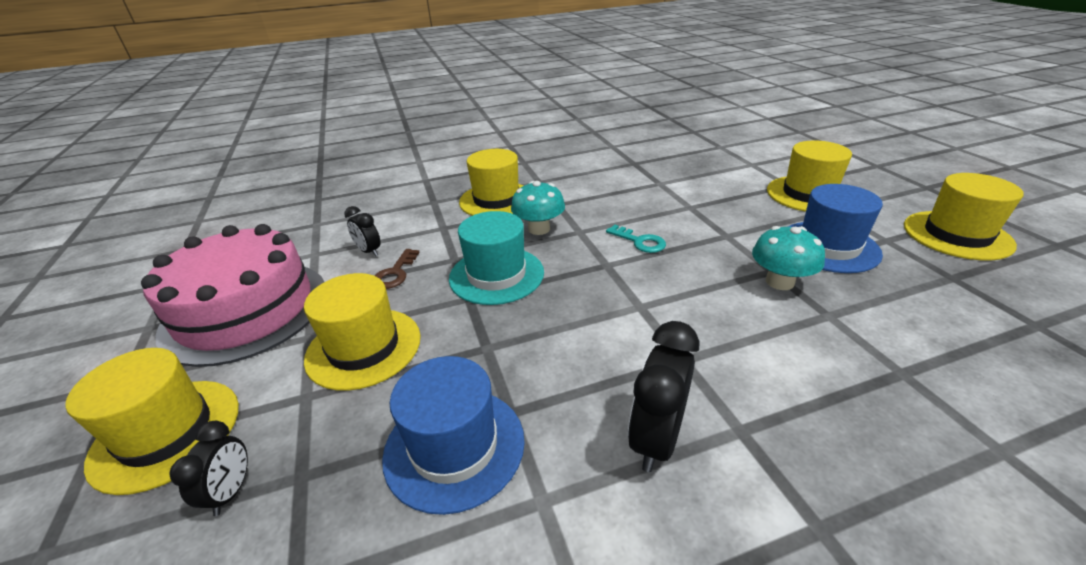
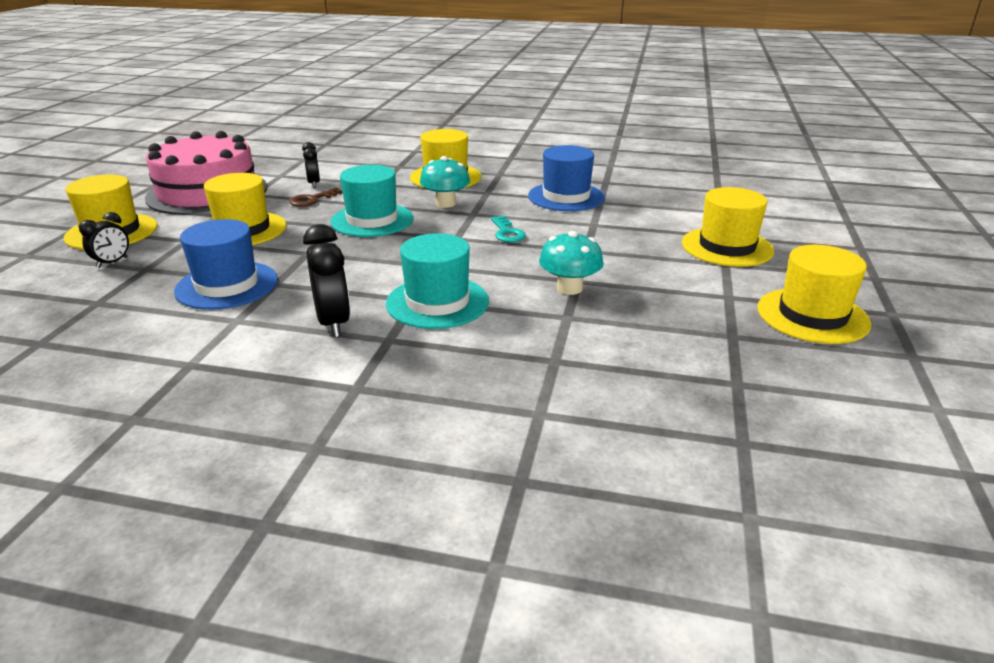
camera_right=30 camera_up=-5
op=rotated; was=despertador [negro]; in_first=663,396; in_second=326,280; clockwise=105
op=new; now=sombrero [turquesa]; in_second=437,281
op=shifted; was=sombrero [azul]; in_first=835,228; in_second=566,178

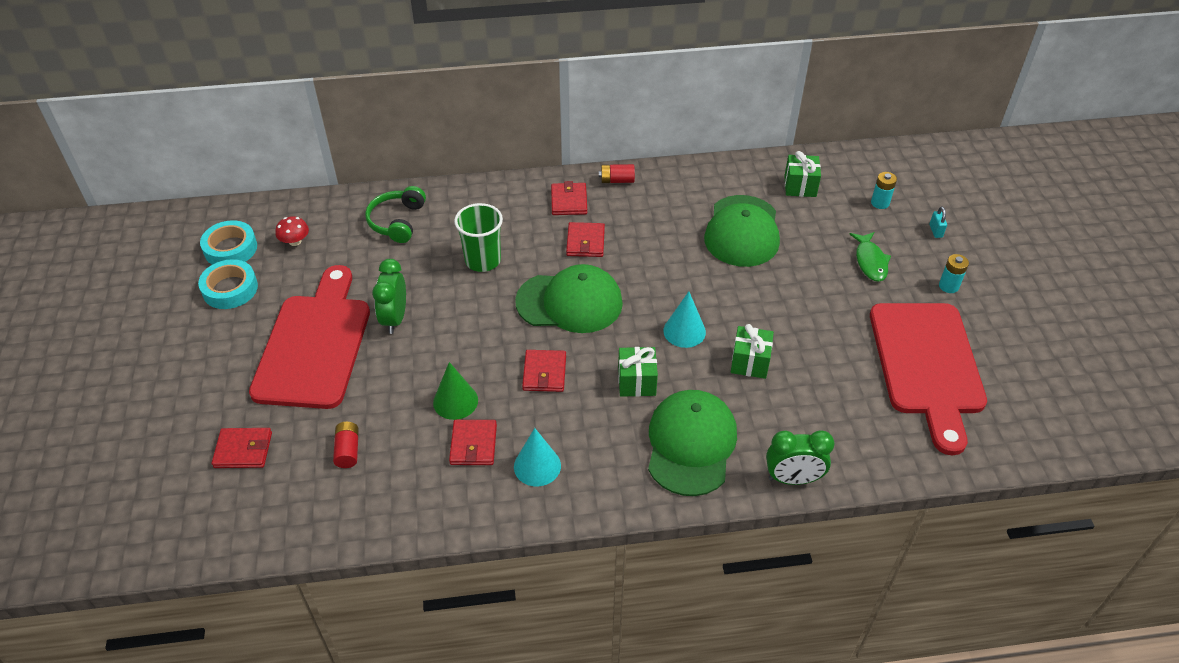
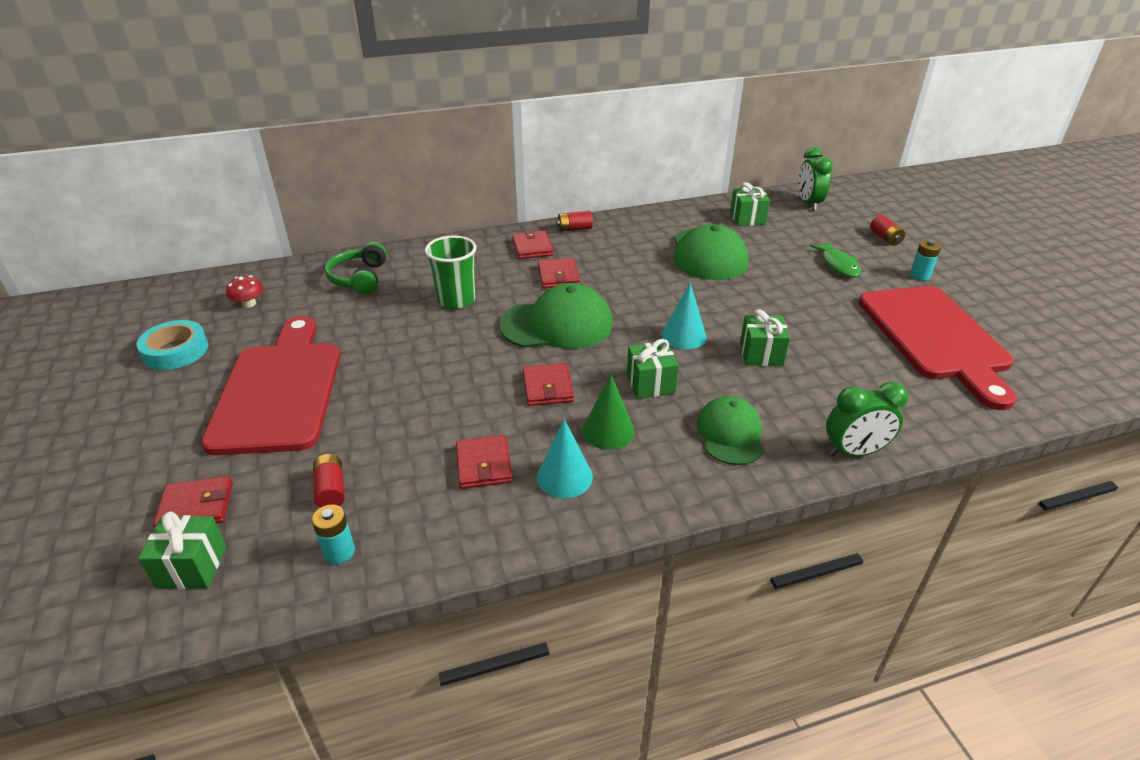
camera_right=-10 camera_up=-10
op=new; now=regalo [verde]; in_second=182,550
op=shifted; was=pila [turquesa]; in_first=884,190; in_second=333,534
op=shifted; was=cono [verde]; in_first=455,391; in_second=608,412
op=scaled; was=gorra [verde]; in_first=692,443; in_second=730,430; ratio=0.64
op=shifted; was=despertador [verde]; in_first=389,296; in_second=815,179
op=swapped; was=candado [turquesa]; now=pila [rojo]; in_first=938,222; in_second=887,230
op=gone; was=cinta adhesiva [turquesa]; in_first=228,242

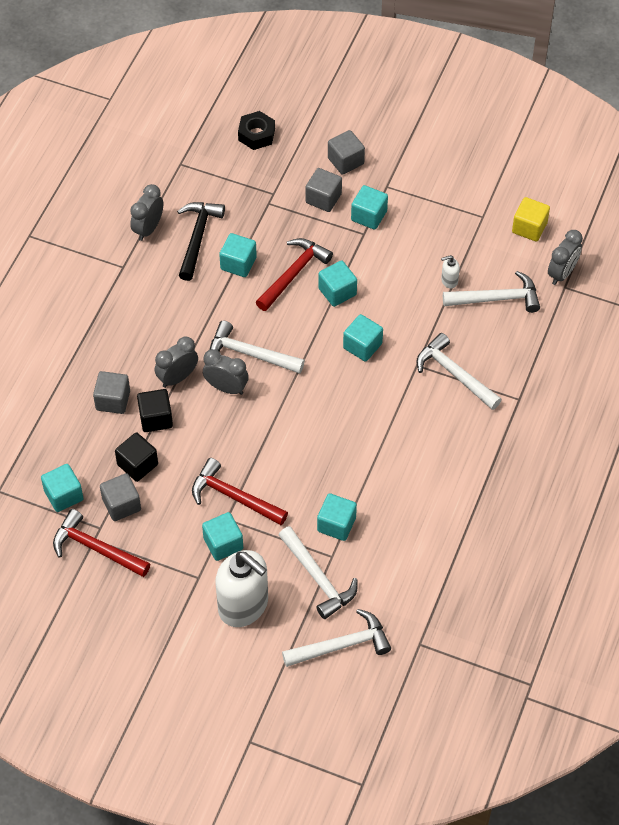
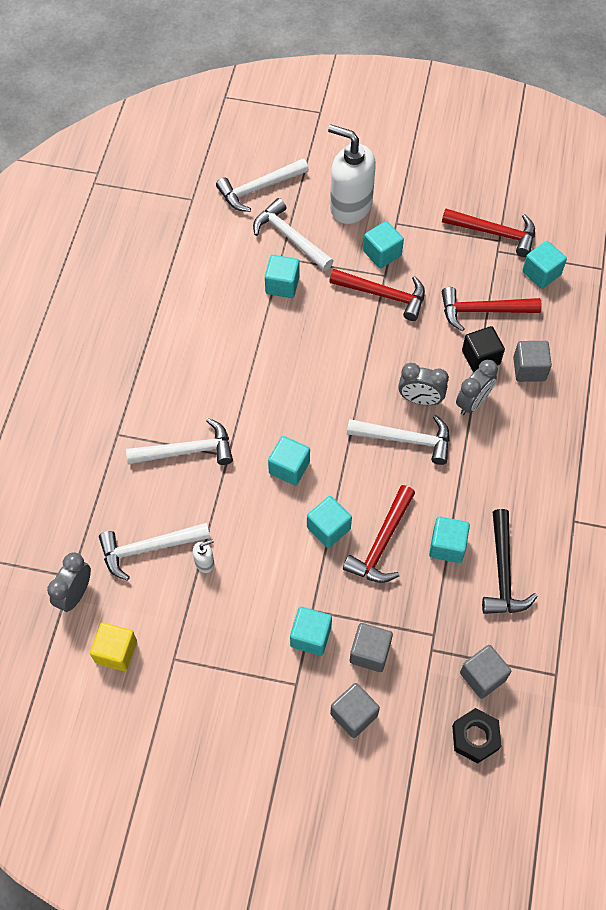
camera_right=170 camera_up=5
op=rotated; was=martillo [blanco]; in_first=459,371; in_second=179,441; clockwise=-45
op=swapped; was=cubo [negro]; now=martillo [rojo]; in_first=136,457; in_second=492,309
op=shifted; was=cubo [gris]; in_first=120,497; in_second=485,672
op=gone; was=despertador [gris]; in_first=146,212

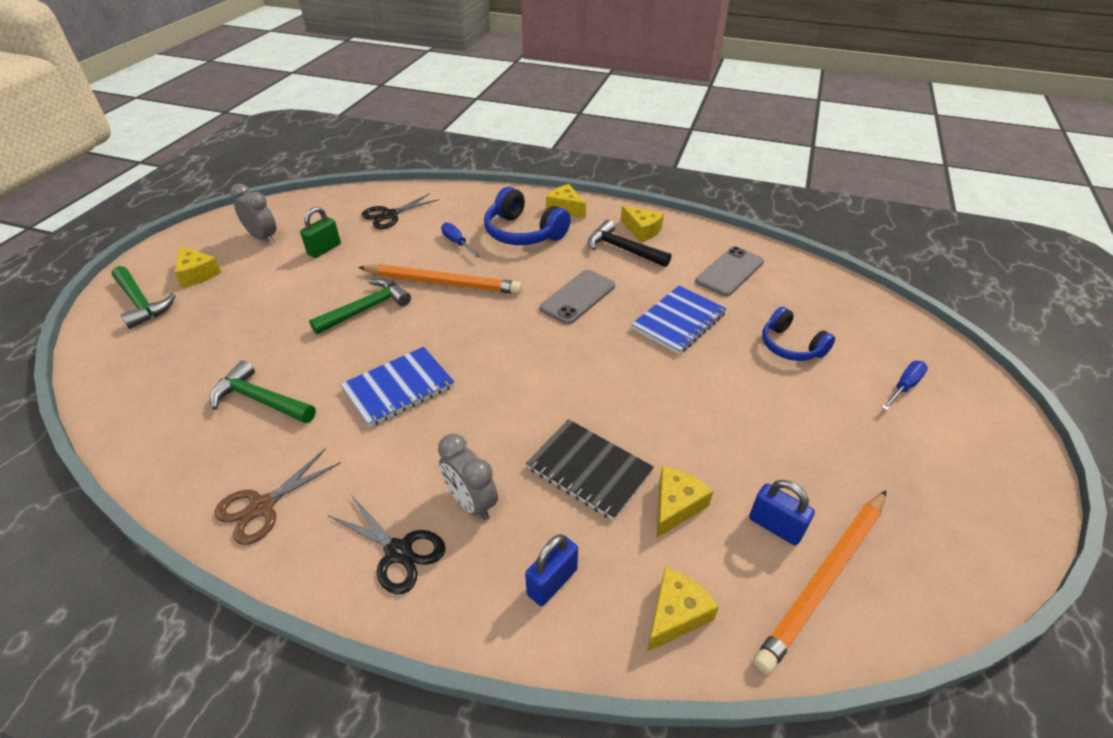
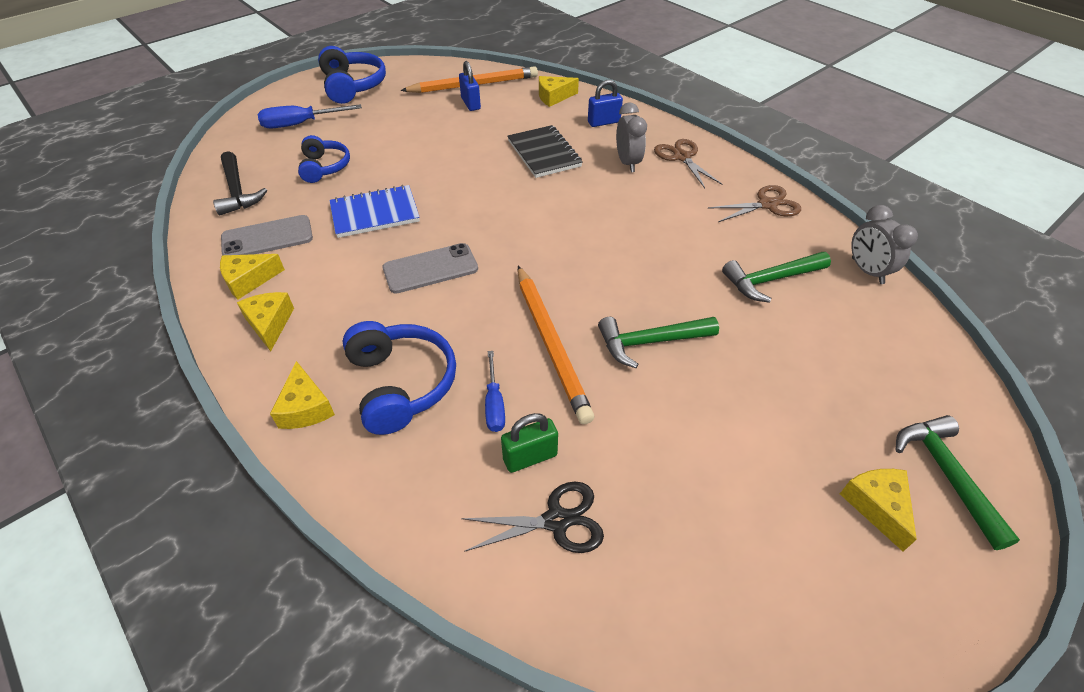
camera_right=-150 camera_up=5
op=shifted; was=martillo [negro]; in_first=630,243; in_second=240,183
op=shifted; was=queso [amarillo]; in_first=685,502; in_second=252,277
op=scaled; was=destornillador [azul]; in_first=905,386; in_second=310,116; ratio=1.57
op=new; now=auriculares [azul]; in_second=352,75
op=shifted; was=candado [verde]; in_first=320,232; in_second=529,443
op=rotated; was=lápiz [naranja]; in_first=440,279; in_second=556,345; clockwise=-150
op=repainted; was=tijeras [negro]; now=tijeras [marrón]; in_first=386,544; in_second=688,163
op=rotated; was=martillo [verde]; in_first=263,392; in_second=776,277; clockwise=105
op=shifted; was=despertador [gris]; in_first=253,214; in_second=884,244
op=gone; was=cuaderno [azul]; in_first=397,387

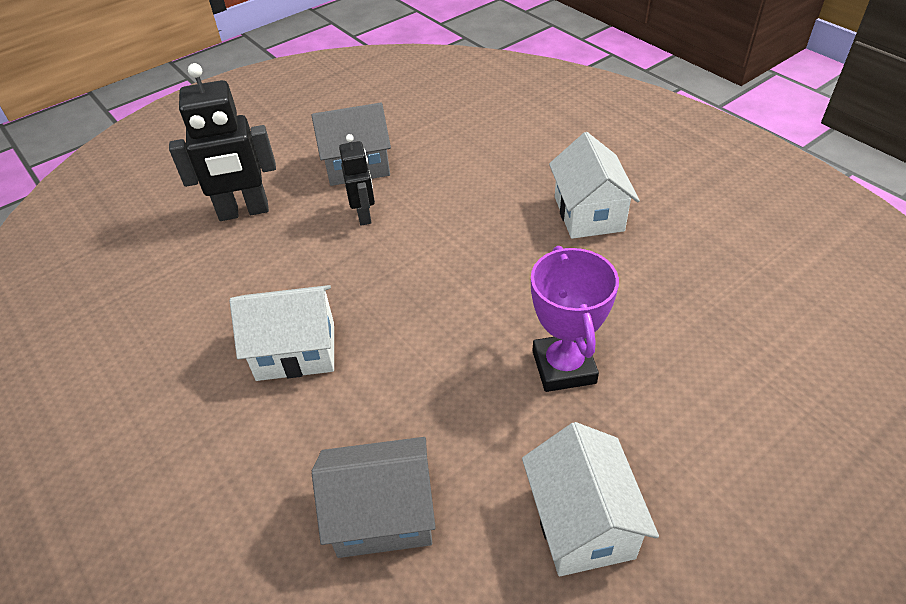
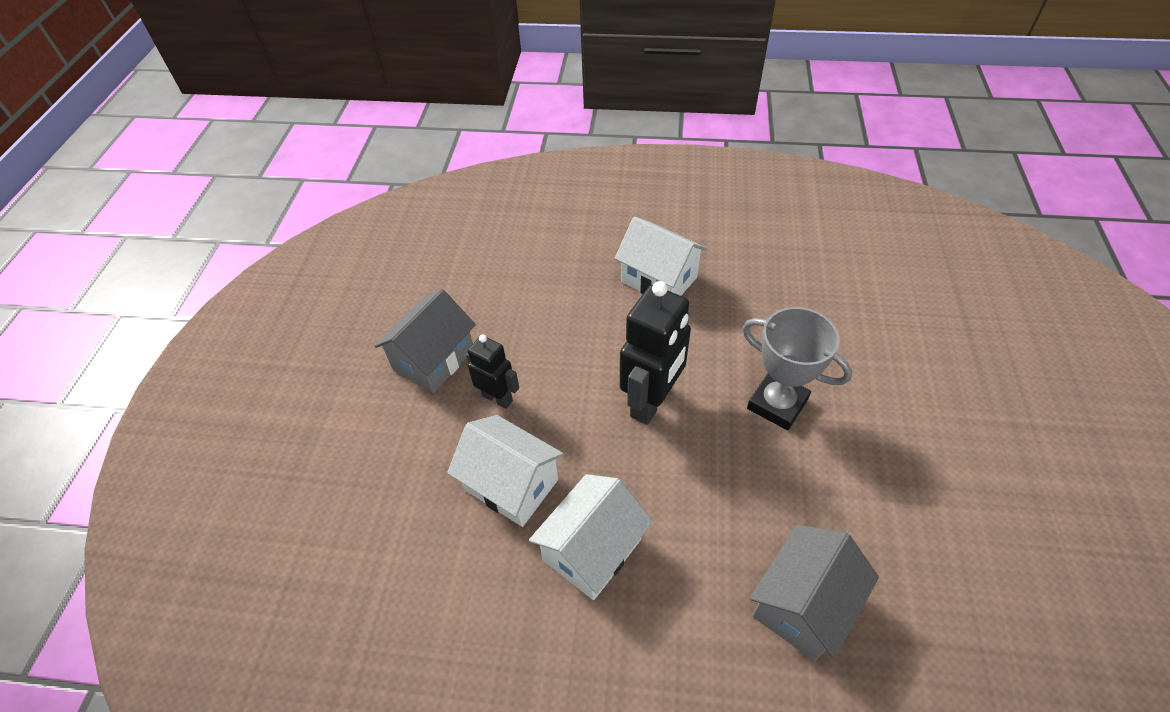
camera_right=-45 camera_up=5
op=shifted; was=casa [blanco]; in_first=590,499; in_second=505,471
op=shifted; was=robot [negro]; in_first=222,142; in_second=655,353
op=repainted; was=trofeo [morado]; now=trofeo [gris]; in_first=575,319; in_second=797,368

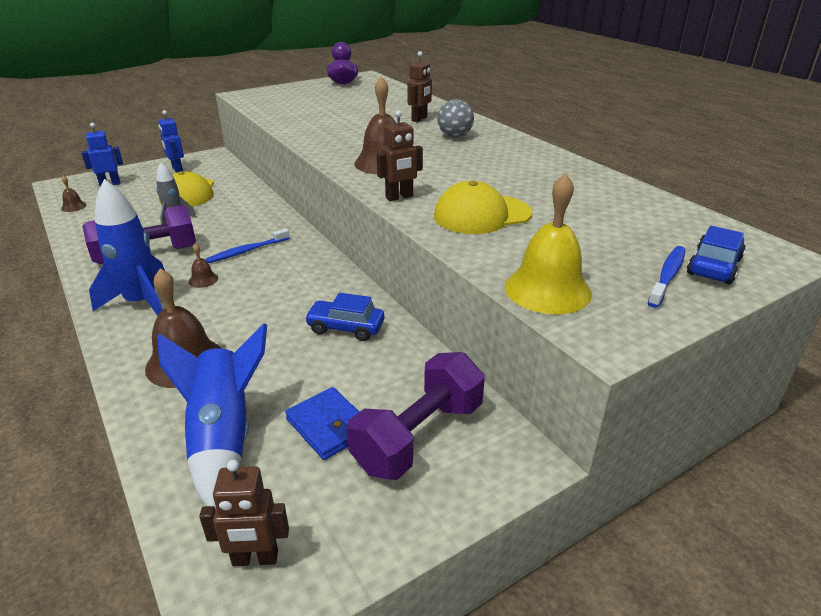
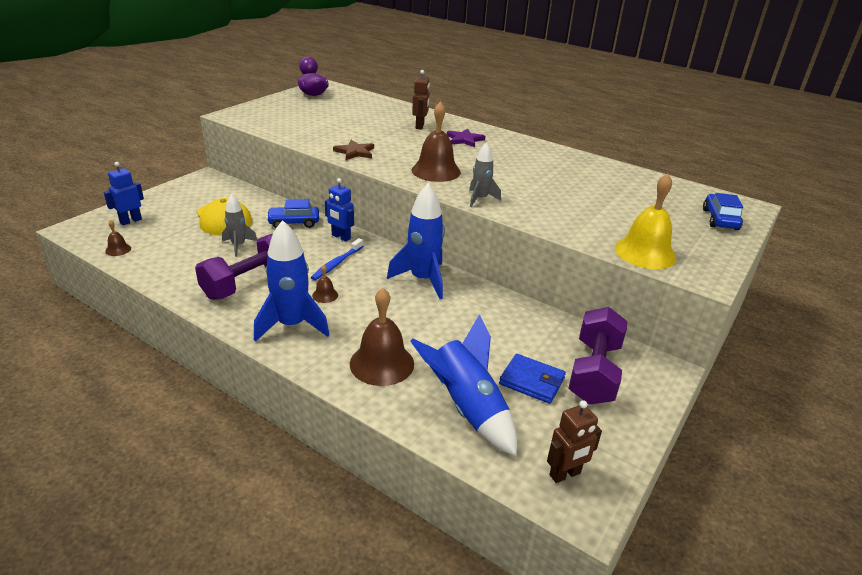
camera_right=-25 camera_up=0
op=shifted; was=coche [azul]; in_first=344,317; in_second=292,213
op=shifted; was=robot [azul]; in_first=171,141; in_second=339,210
op=new; now=estrella [marrón]; in_second=353,150
op=new; now=cohete [azul]; in_second=416,241
op=swapped; was=pelota [gris]; now=estrella [morado]; in_first=456,118; in_second=466,138
op=swapped; was=robot [marrón]; now=cohete [gris]; in_first=400,155; in_second=485,174
op=gone; was=gorra [amarillo]; in_first=483,207
op=gone; was=cepillo de dientes [azul]; in_first=667,277

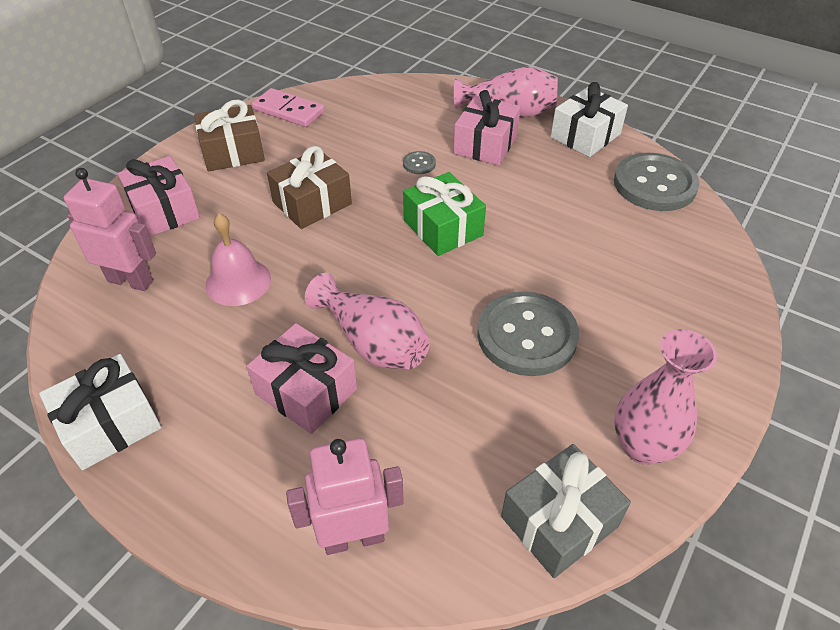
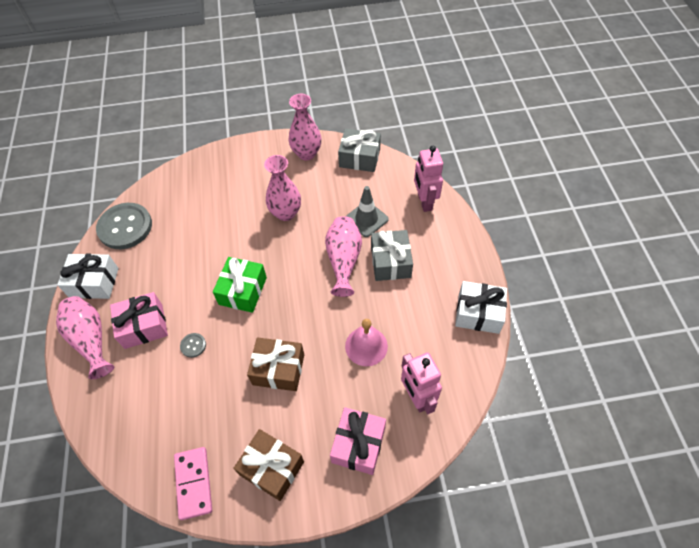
camera_right=-130 camera_up=10
op=swapped; was=botón [gris]; now=florero [rosa]; in_first=528,333; in_second=282,188
op=new; now=cono de tráfico [gris]; in_second=367,211
op=repainted; was=regalo [rosa]; now=regalo [gris]; in_first=302,378; in_second=392,255
op=rotated; was=robot [rosa]; in_first=345,496; in_second=428,179; clockwise=45

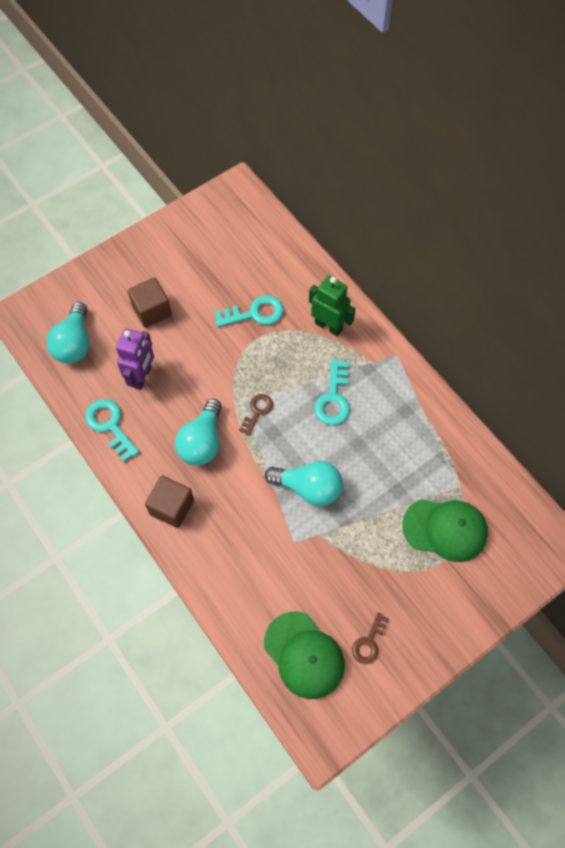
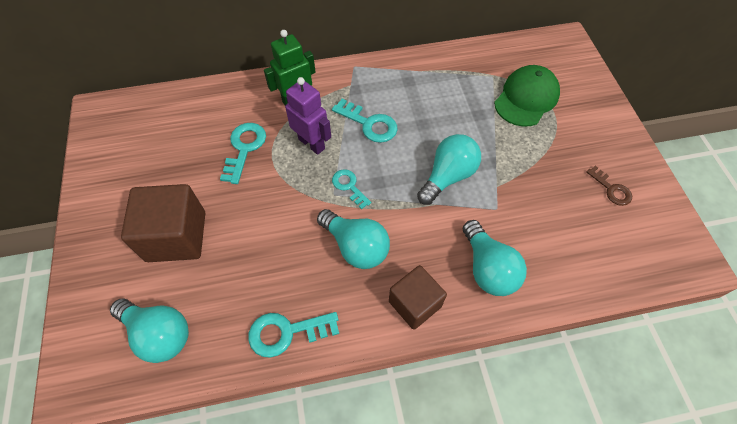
camera_right=-65 camera_up=-5
op=scaled; was=cubo [marrón]; in_first=150,302; in_second=163,223; ratio=1.51
op=shifted; was=robot [morado]; in_first=135,359; in_second=308,116
op=repainted; was=llave [marrón]; now=llave [turquesa]; in_first=256,415; in_second=351,189
op=new; now=bombilla [turquesa]; in_second=495,258
op=gone; was=gorra [verde]; in_first=304,655

